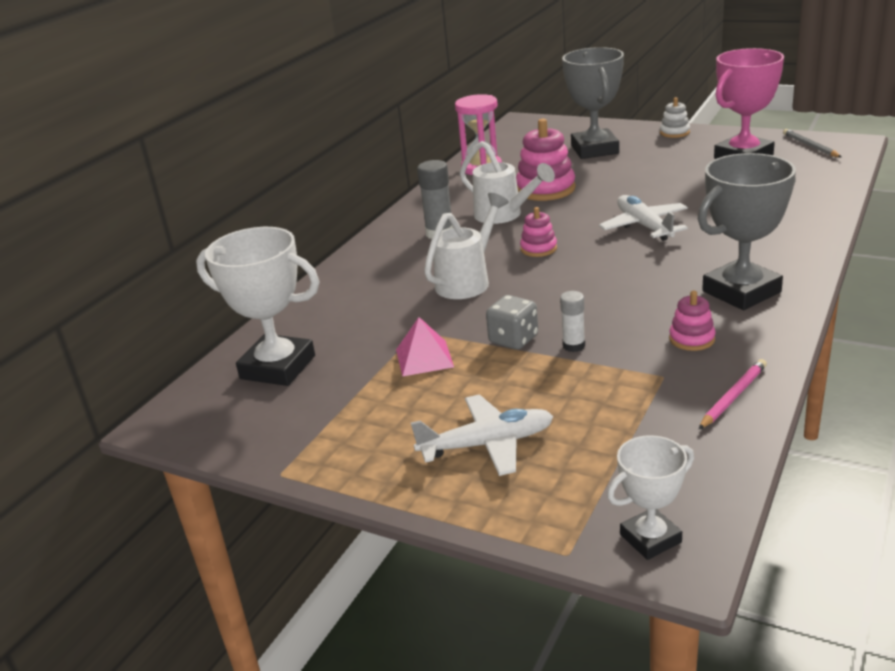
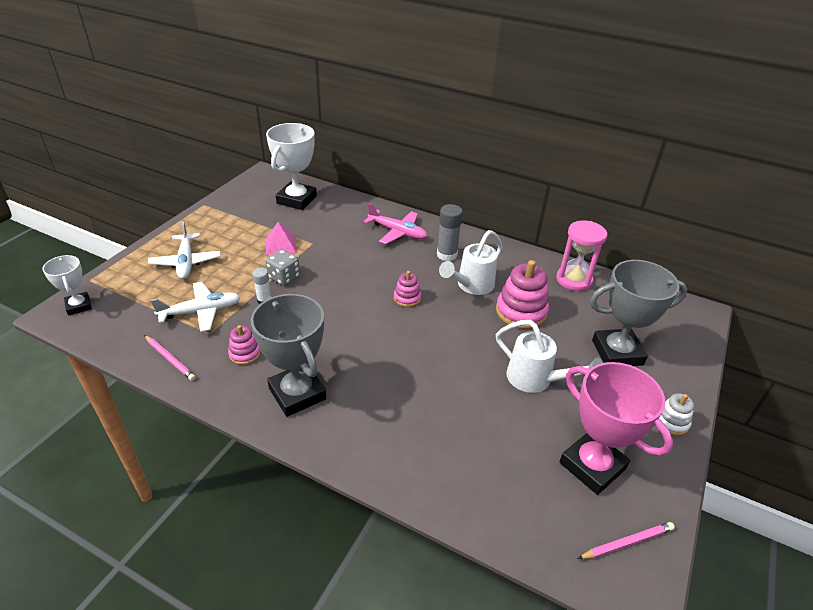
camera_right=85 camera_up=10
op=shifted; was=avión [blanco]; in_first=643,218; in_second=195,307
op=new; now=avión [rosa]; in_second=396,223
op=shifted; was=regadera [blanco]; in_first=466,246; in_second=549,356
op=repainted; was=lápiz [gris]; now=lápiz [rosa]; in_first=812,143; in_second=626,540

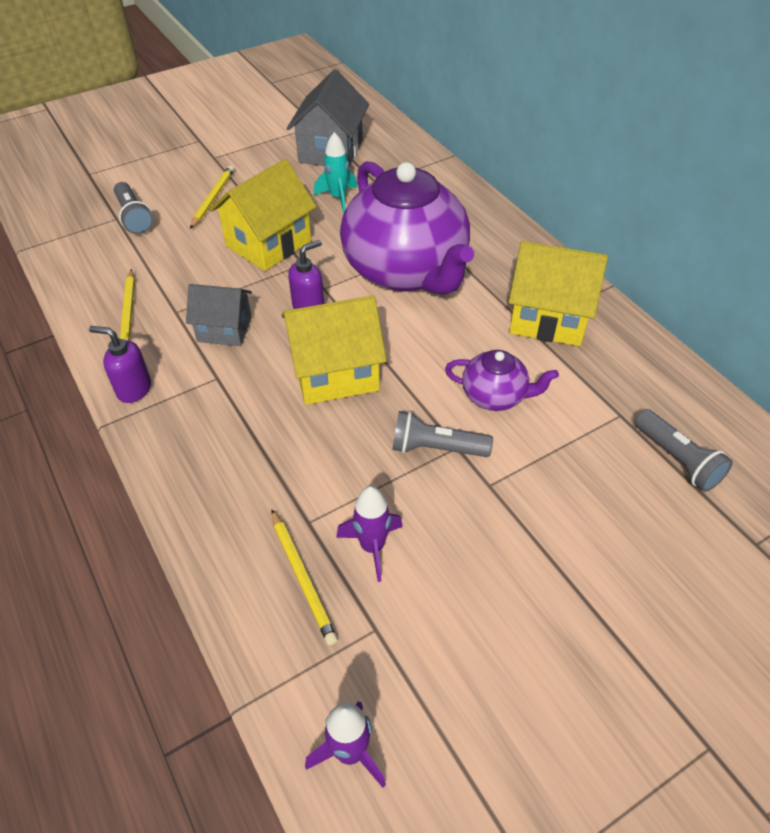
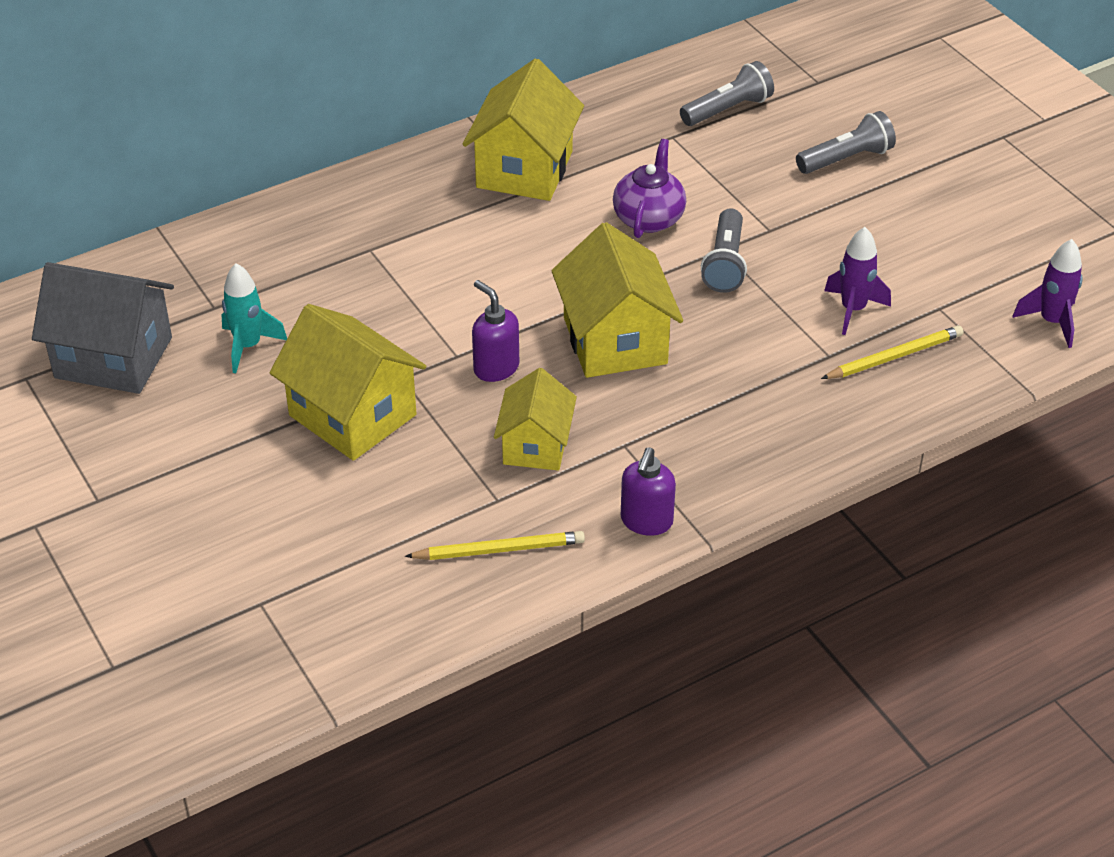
camera_right=-90 camera_up=-5
op=repainted; was=casa [gris]; now=casa [amarillo]; in_first=219,315; in_second=535,419
op=shifted; was=lámpara de mano [gris]; in_first=133,208; in_second=846,142
op=gone; was=lápiz [amarillo]; in_first=212,197
op=gone; was=tetera [morado]; in_first=407,228

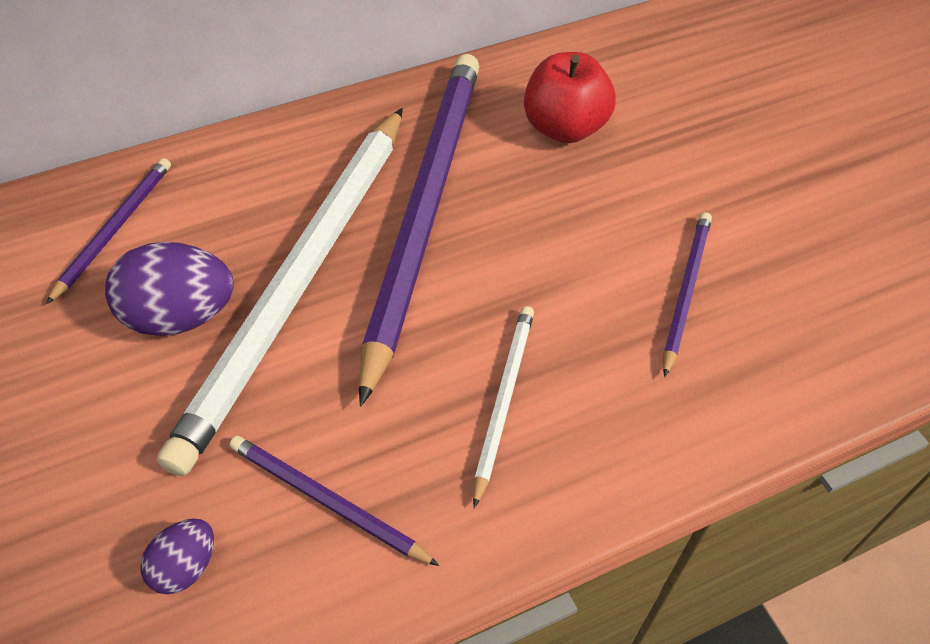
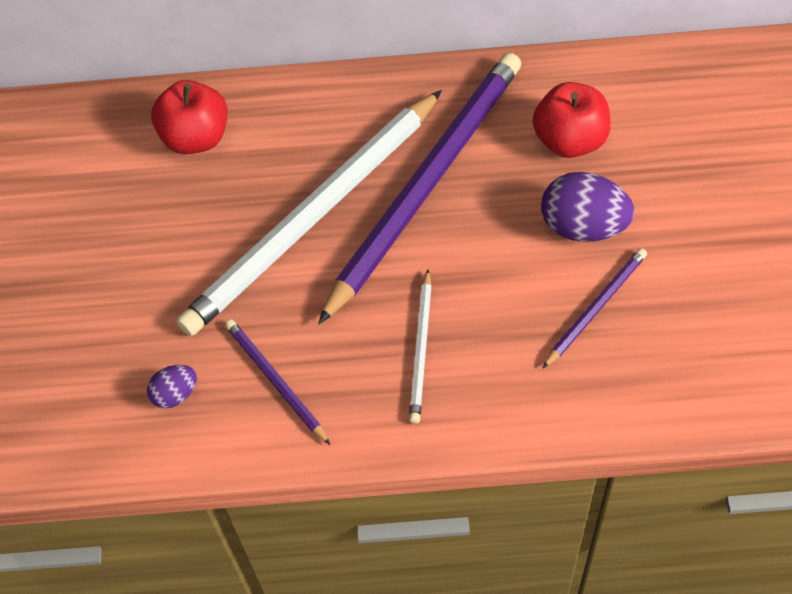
camera_right=25 camera_up=5
op=swapped; was=lápiz [morado]; now=manzana [rojo]; in_first=108,231; in_second=189,117
op=rotated; was=lápiz [blanco]; in_first=503,407; in_second=420,347; clockwise=150
op=shifted; was=huevo [morado]; in_first=169,289; in_second=587,207

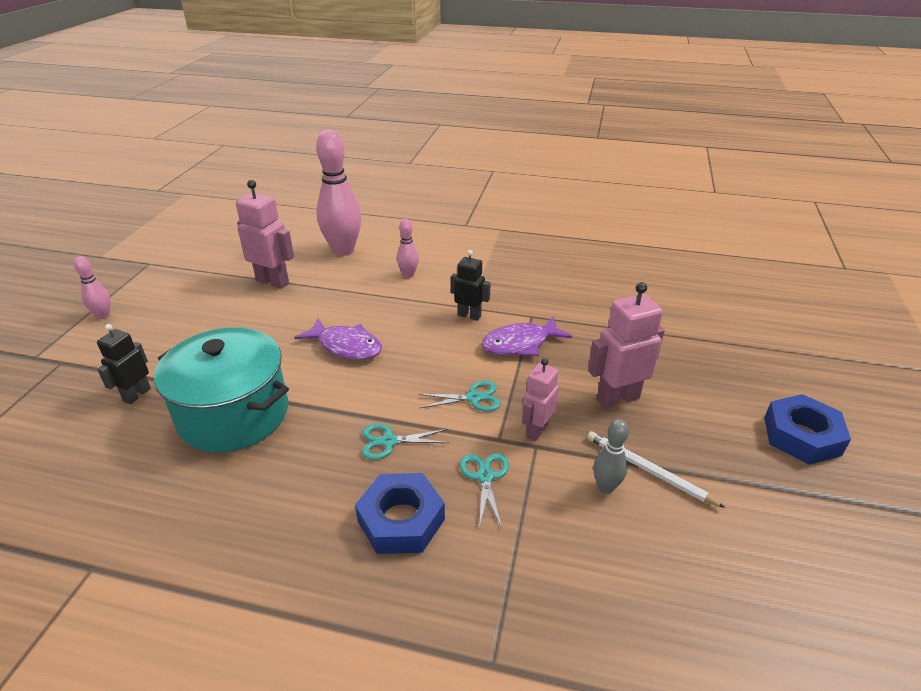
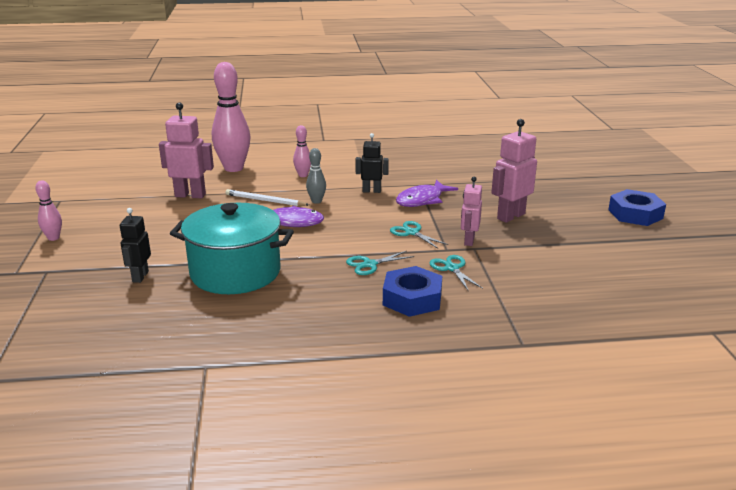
camera_right=-20 camera_up=-10
op=shifted; was=lápiz [blanco]; in_first=656,469; in_second=267,197
op=shifted; was=bolo [gris]; in_first=611,456; in_second=316,176
op=rotated; was=tijeras [turquesa]; in_first=459,396; in_second=419,235; clockwise=-105

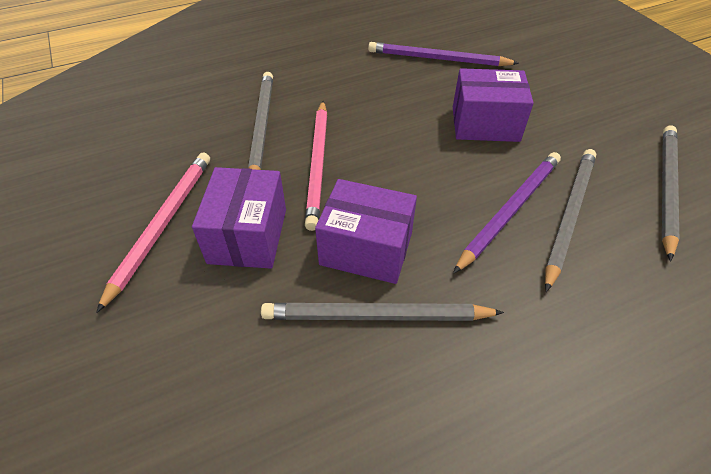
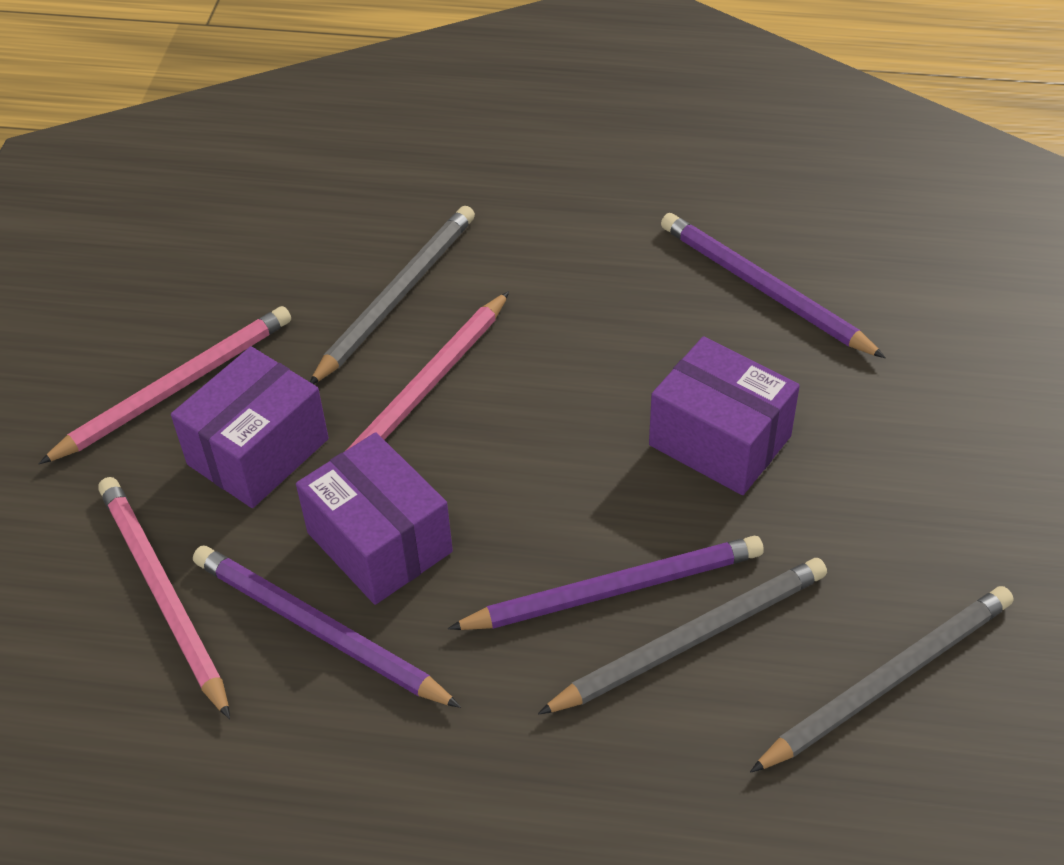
camera_right=35 camera_up=0
op=new; now=lápiz [rosa]; in_second=164,598
op=repainted; was=lápiz [gris]; now=lápiz [morado]; in_first=382,312; in_second=327,627

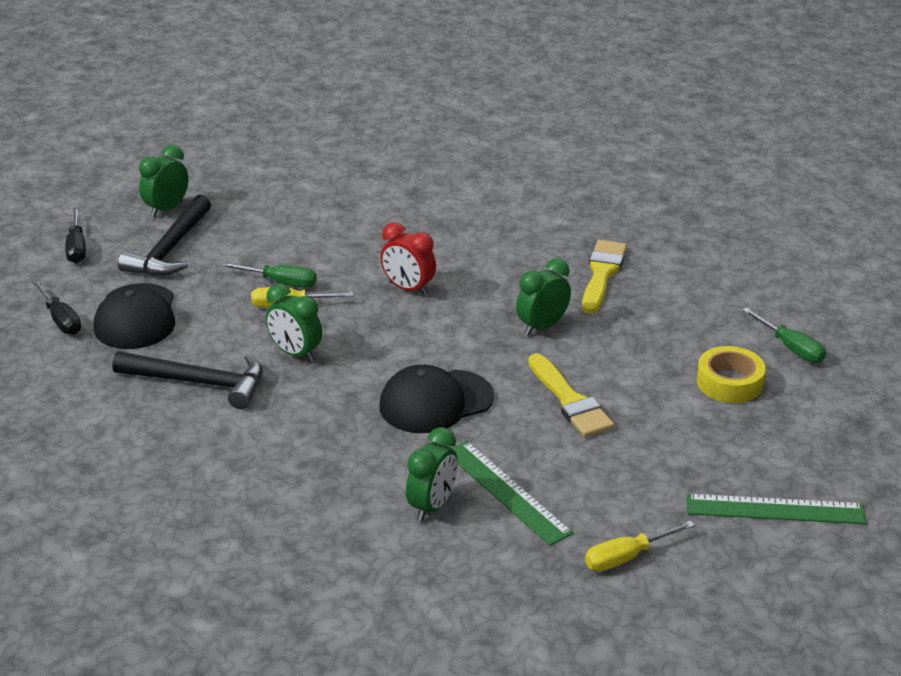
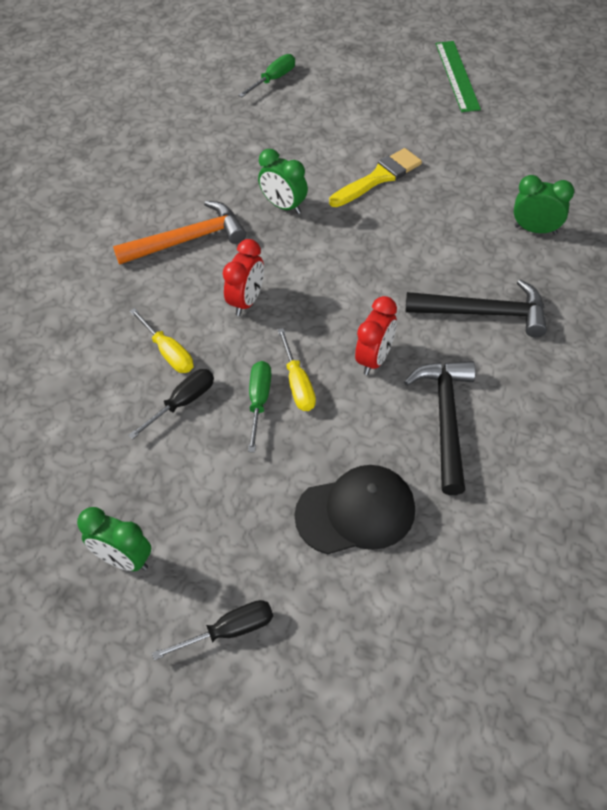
camera_right=-100 camera_up=20
op=new; now=martillo [naranja]; in_second=179,232
op=shifted; was=destornillador [negro]; in_first=56,307; in_second=171,404
op=shifted; was=destornillador [amarillo]; in_first=640,546; in_second=161,340
op=repainted; was=despertador [verde]; now=despertador [rojo]; in_first=294,323; in_second=376,335
op=shifted; was=martillo [negro]; in_first=164,235; in_second=476,308
op=gone; was=gorra [negro]; in_first=436,399
op=gone; was=regla [verde]; in_first=512,493
op=gone; was=pincel [amarillo]; in_first=604,277
op=gone; was=cinta adhesiva [amarillo]; in_first=731,374

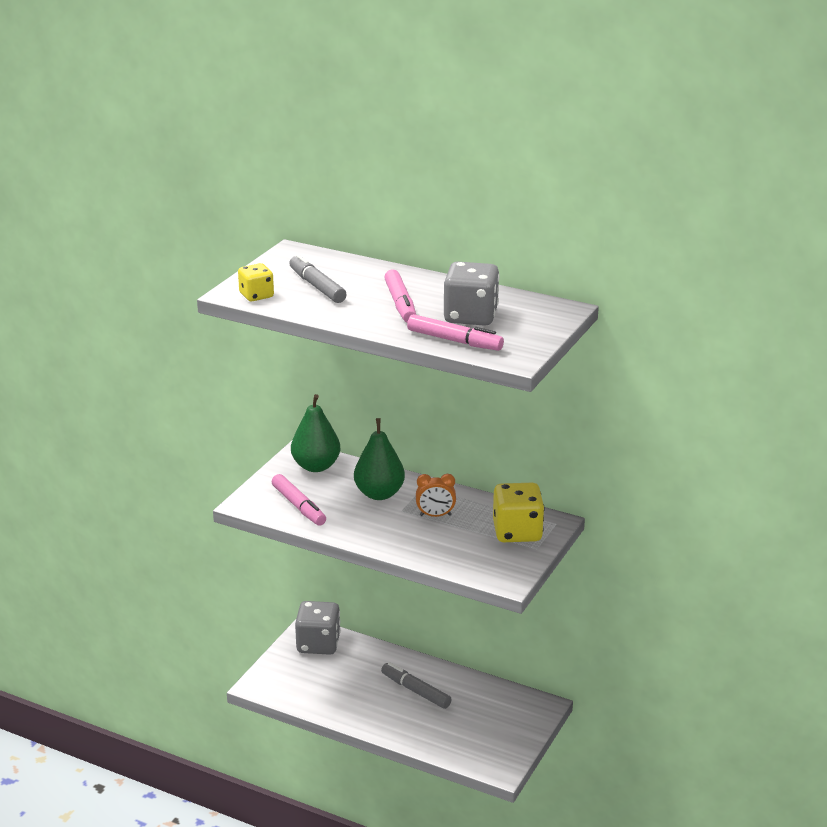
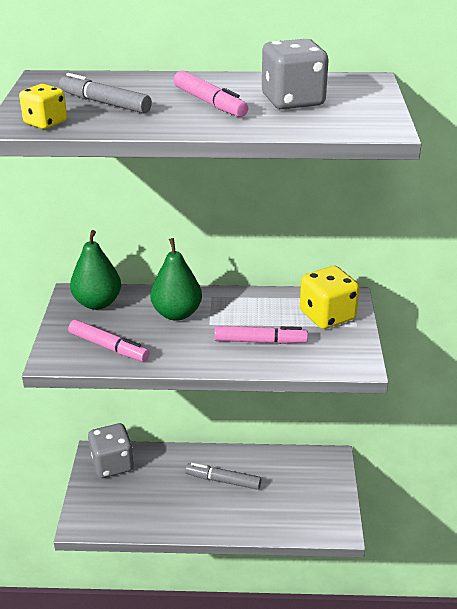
camera_right=-25 camera_up=5
op=shifted; was=rotulador [rosa]; in_first=455,332; in_second=261,335
op=gone; was=despertador [naranja]; in_first=436,495

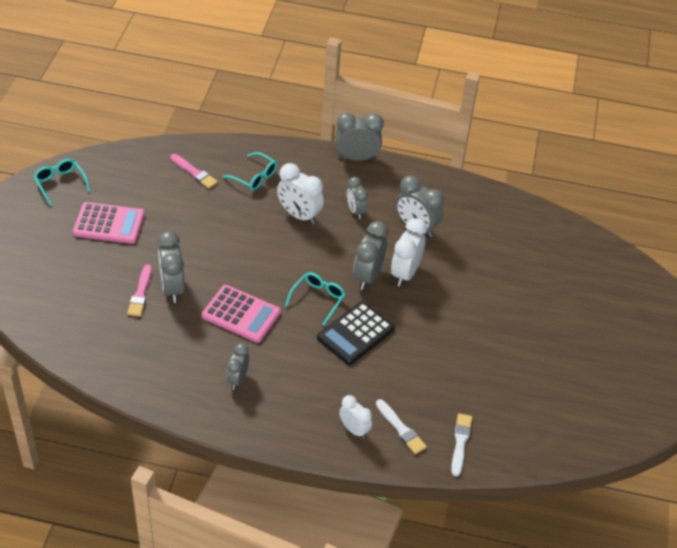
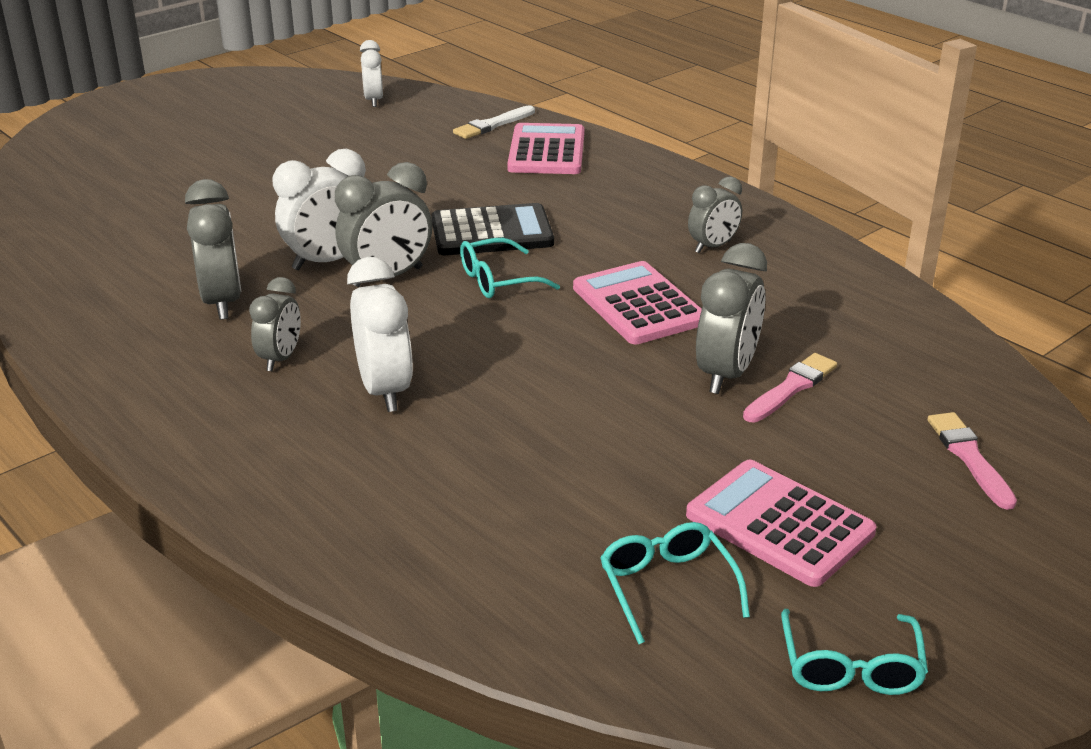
camera_right=-140 camera_up=-15
op=shifted; was=despertador [blanco]; in_first=355,417; in_second=371,73
op=swapped; was=pincel [blanco]; now=calculadora [rosa]; in_first=401,426; in_second=545,148
op=shifted; was=gafas [turquesa]; in_first=250,171; in_second=675,583
op=shifted; was=pincel [rosa]; in_first=194,171; in_second=972,461
op=gone; was=despertador [gris]; in_first=360,136

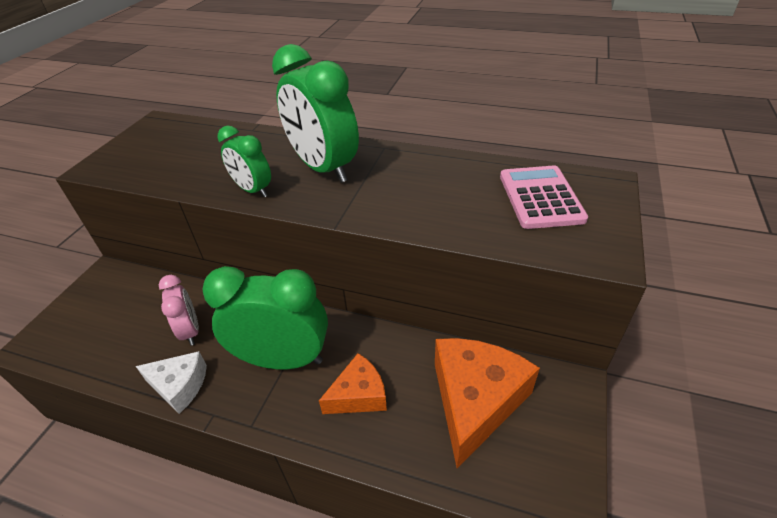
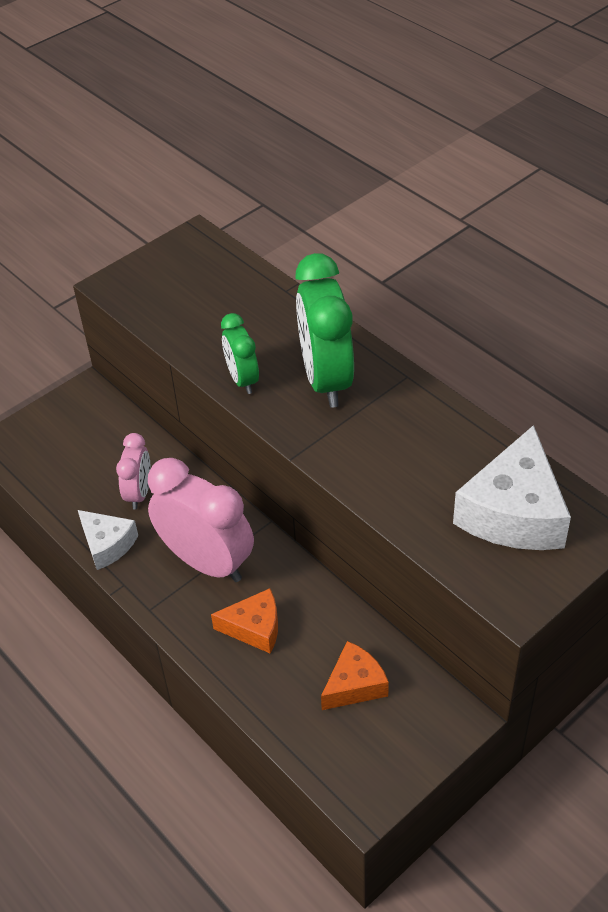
camera_right=30 camera_up=5
op=repainted; was=despertador [verde]; now=despertador [rosa]; in_first=265,318; in_second=201,520
op=scaled; was=queso [naranja]; in_first=487,403; in_second=355,675; ratio=0.58
op=swapped; was=calculadora [rosa]; now=queso [blanco]; in_first=544,197; in_second=512,487

